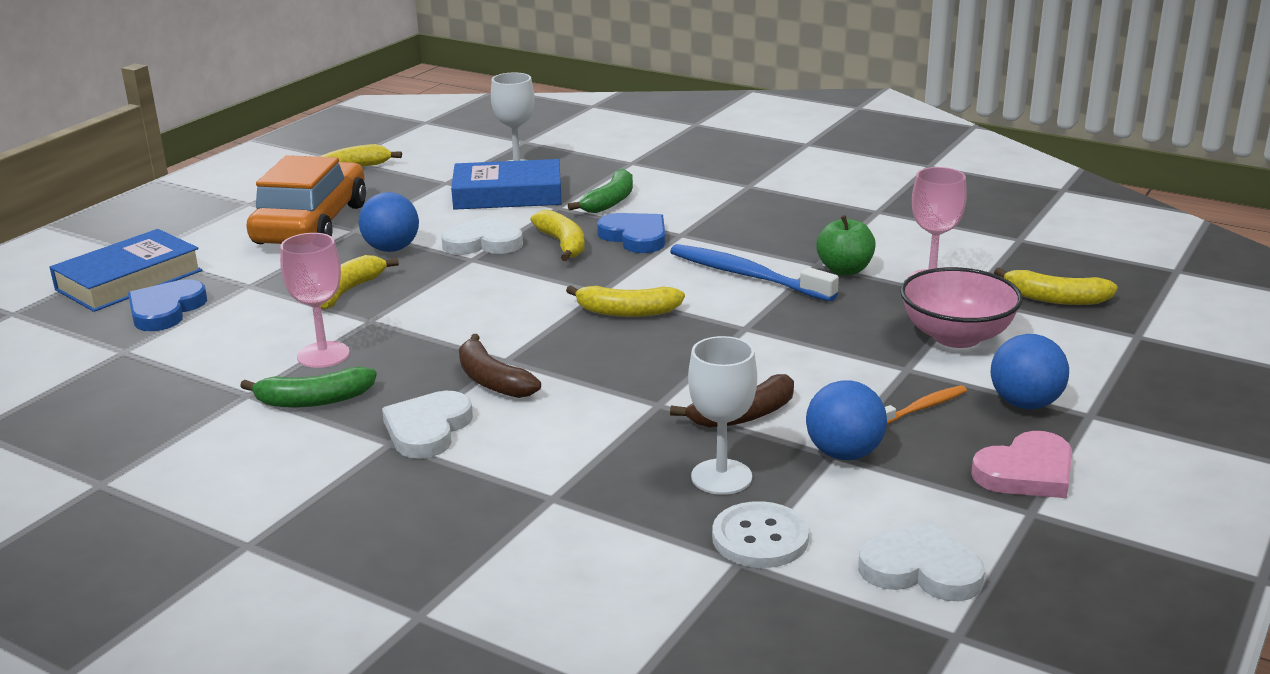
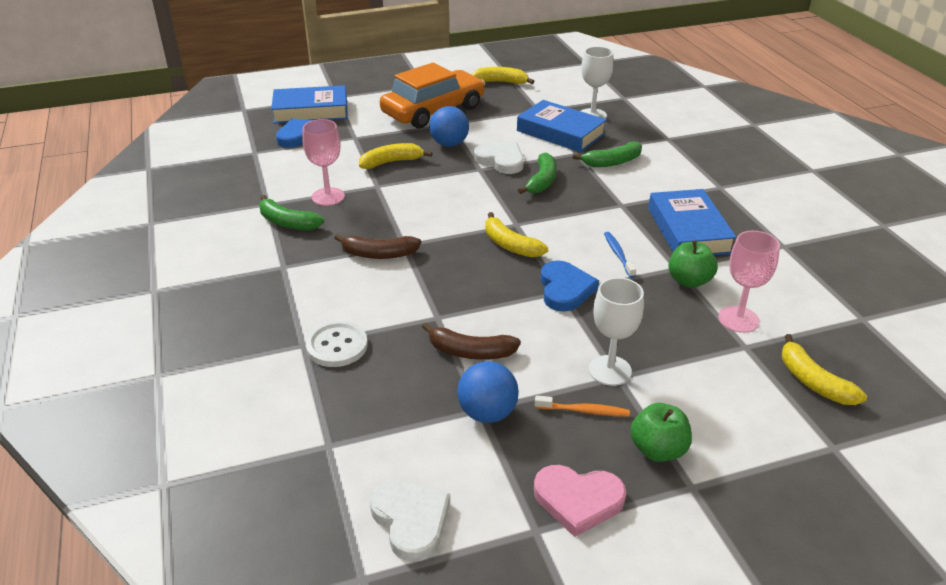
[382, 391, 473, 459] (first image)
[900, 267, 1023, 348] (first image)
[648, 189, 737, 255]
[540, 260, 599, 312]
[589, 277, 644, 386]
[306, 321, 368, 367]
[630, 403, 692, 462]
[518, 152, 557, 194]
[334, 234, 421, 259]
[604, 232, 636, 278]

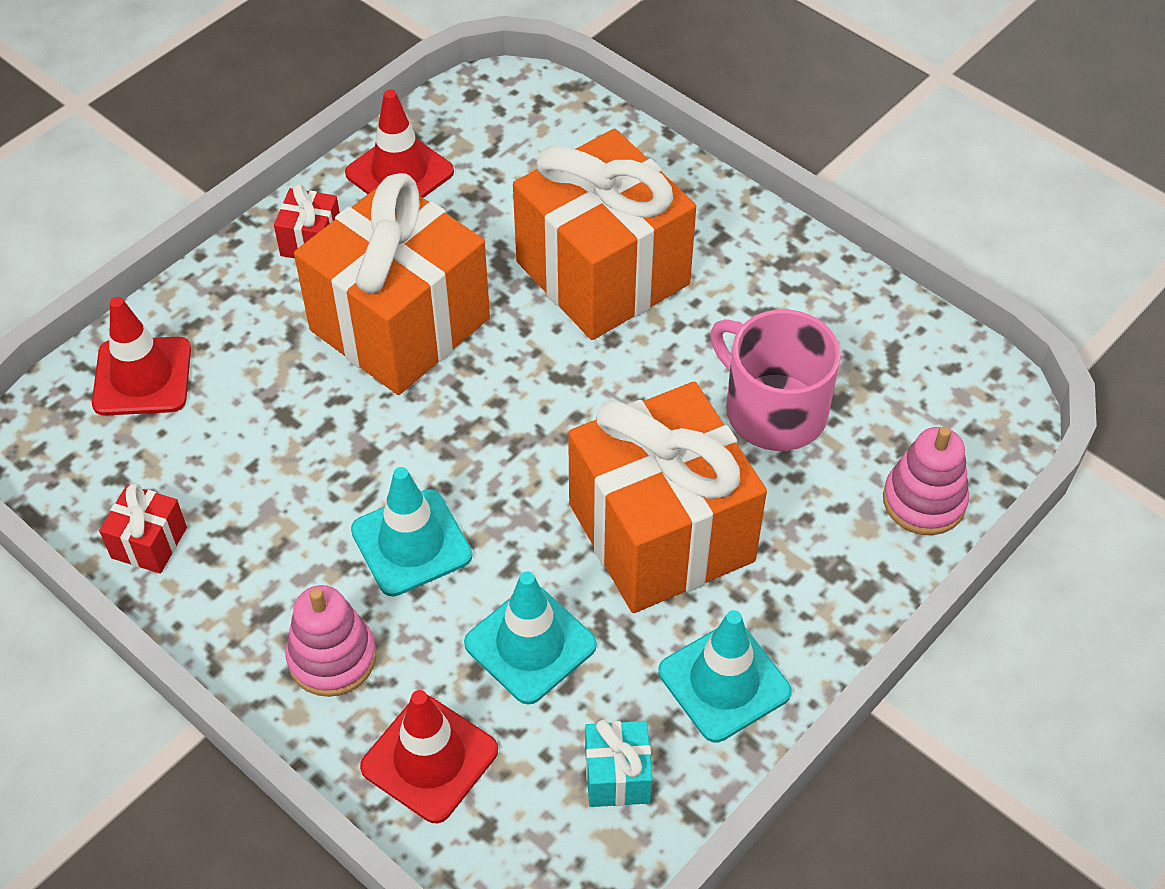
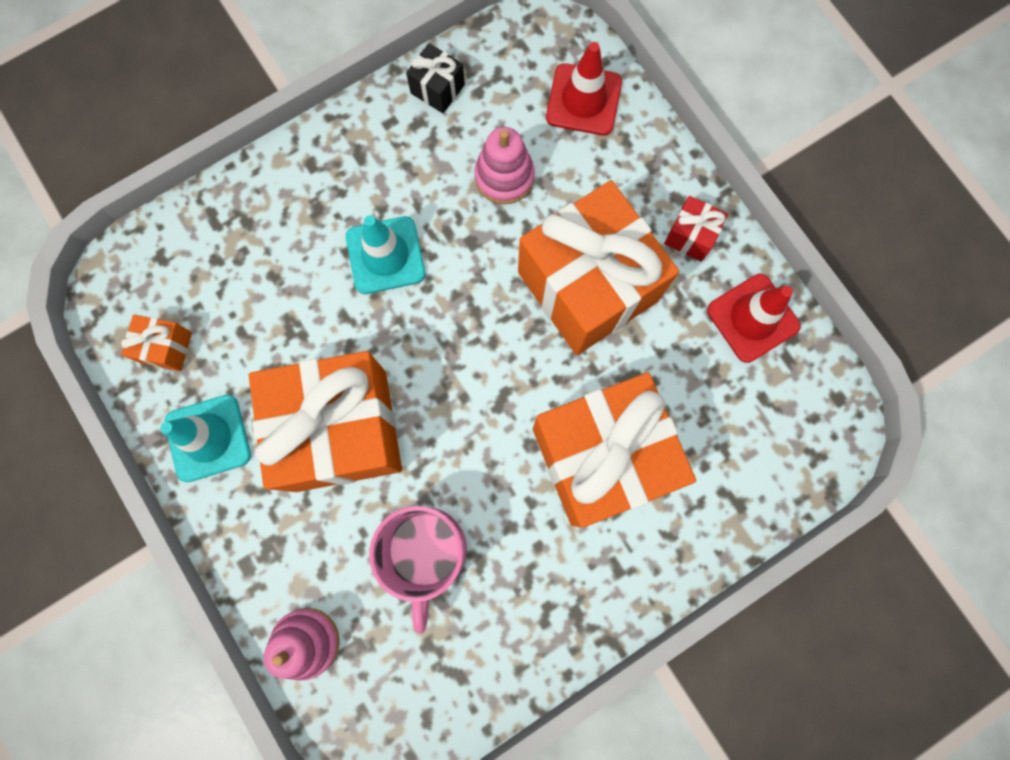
[360, 690, 498, 823] (first image)
[464, 571, 597, 704] (first image)
[474, 127, 535, 204]
[406, 43, 465, 113]
[121, 314, 192, 371]
[369, 506, 467, 634]

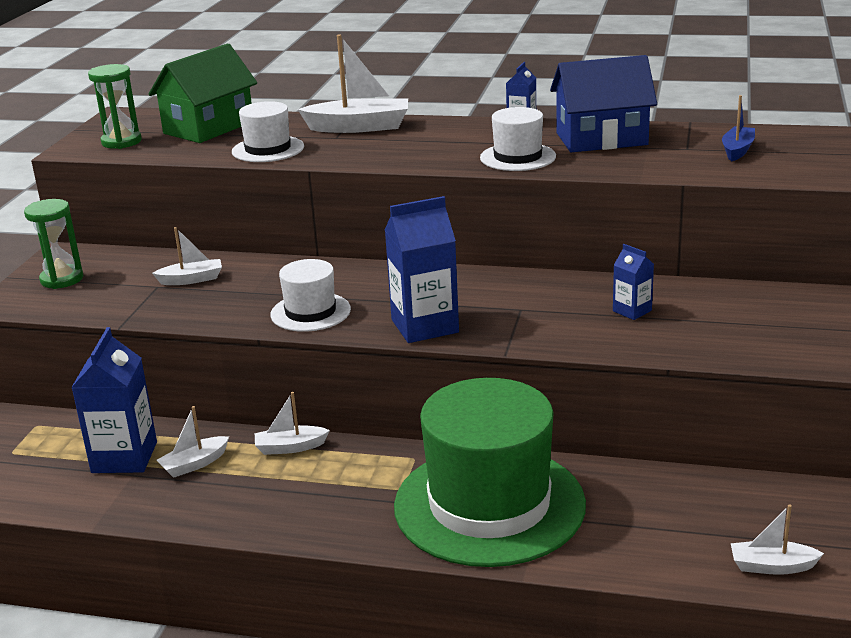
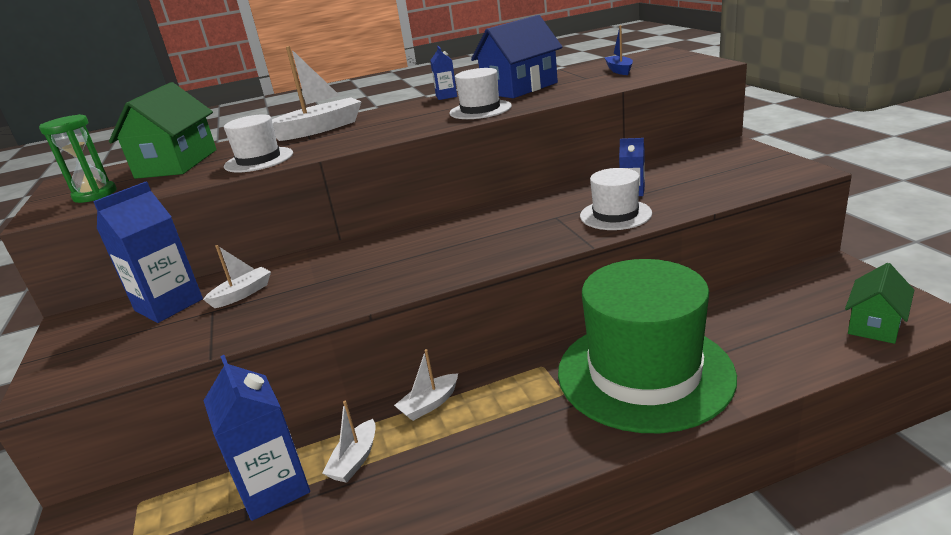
[24, 199, 83, 289] (first image)
[580, 168, 652, 230]
[93, 182, 203, 323]
[845, 263, 914, 344]

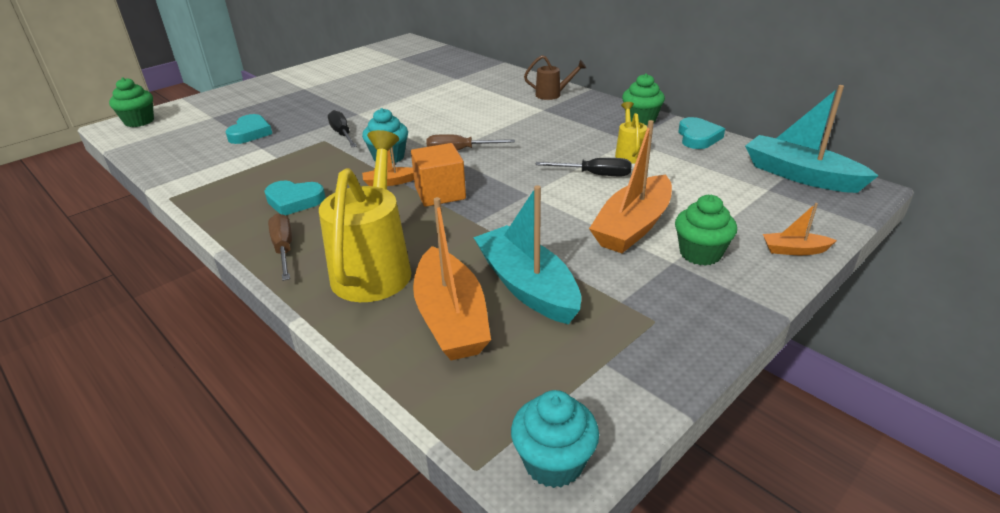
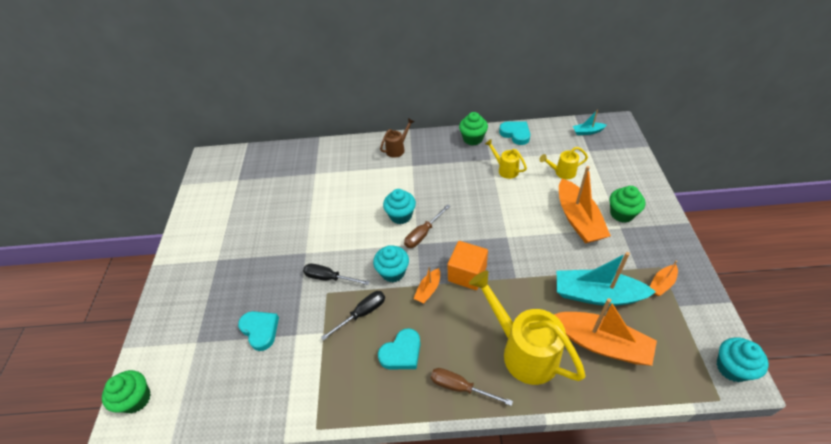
[383, 189, 416, 224]
[539, 147, 588, 179]
[321, 291, 385, 341]
[650, 261, 678, 296]
[573, 110, 607, 135]

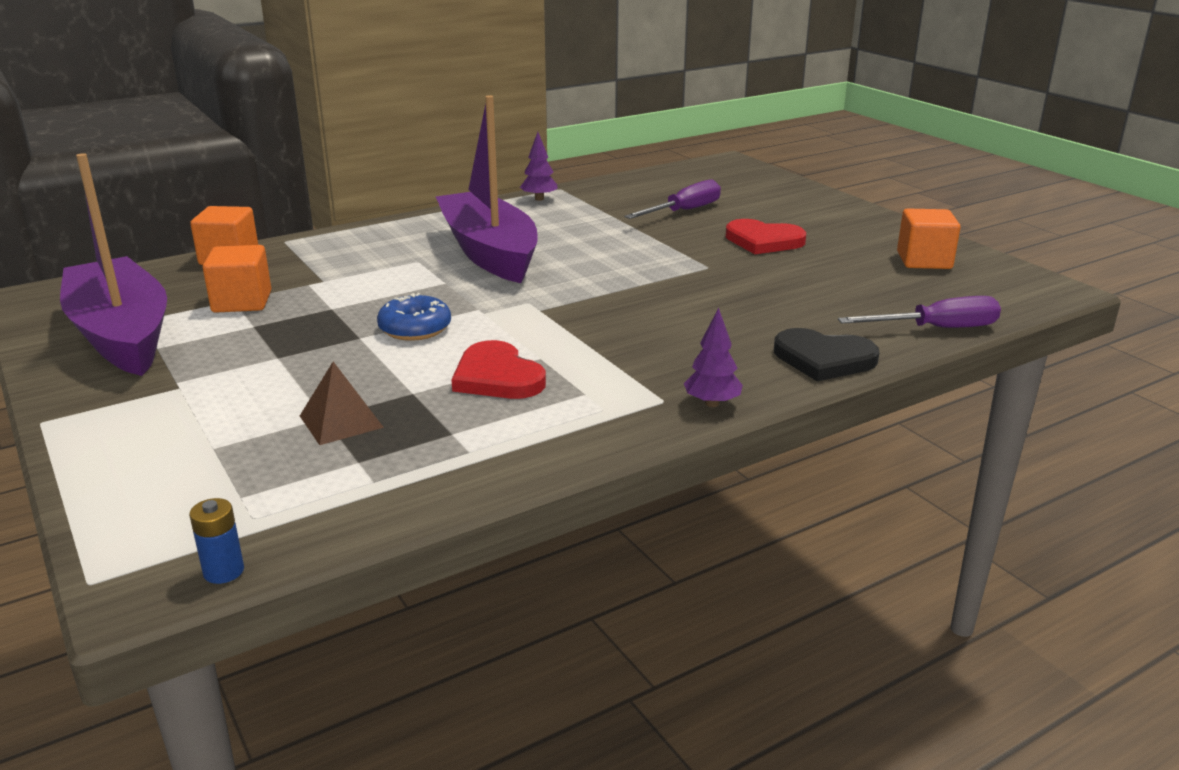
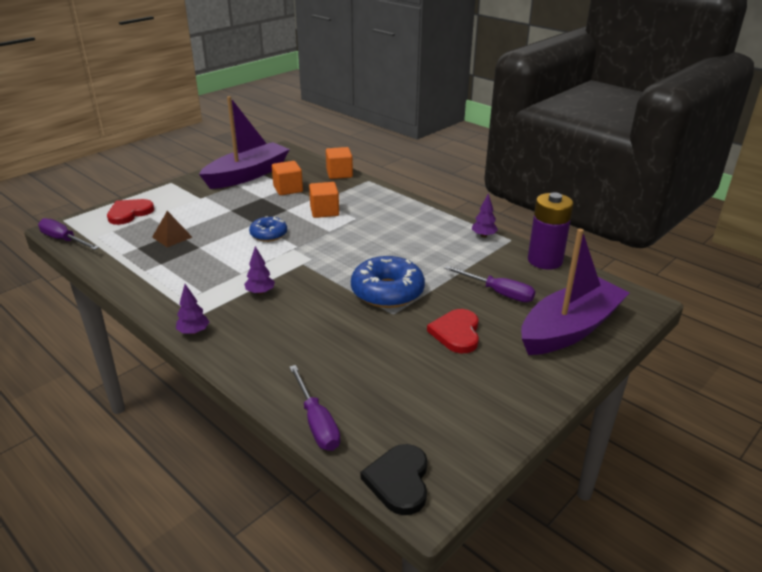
[244, 246, 275, 295]
[351, 256, 425, 308]
[528, 192, 574, 270]
[521, 228, 629, 355]
[107, 199, 154, 225]
[361, 444, 428, 515]
[309, 182, 339, 218]
[38, 218, 99, 250]

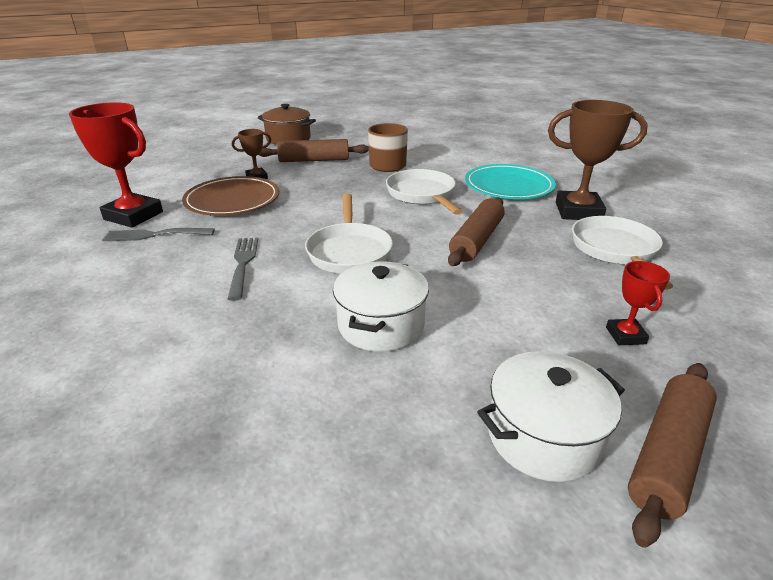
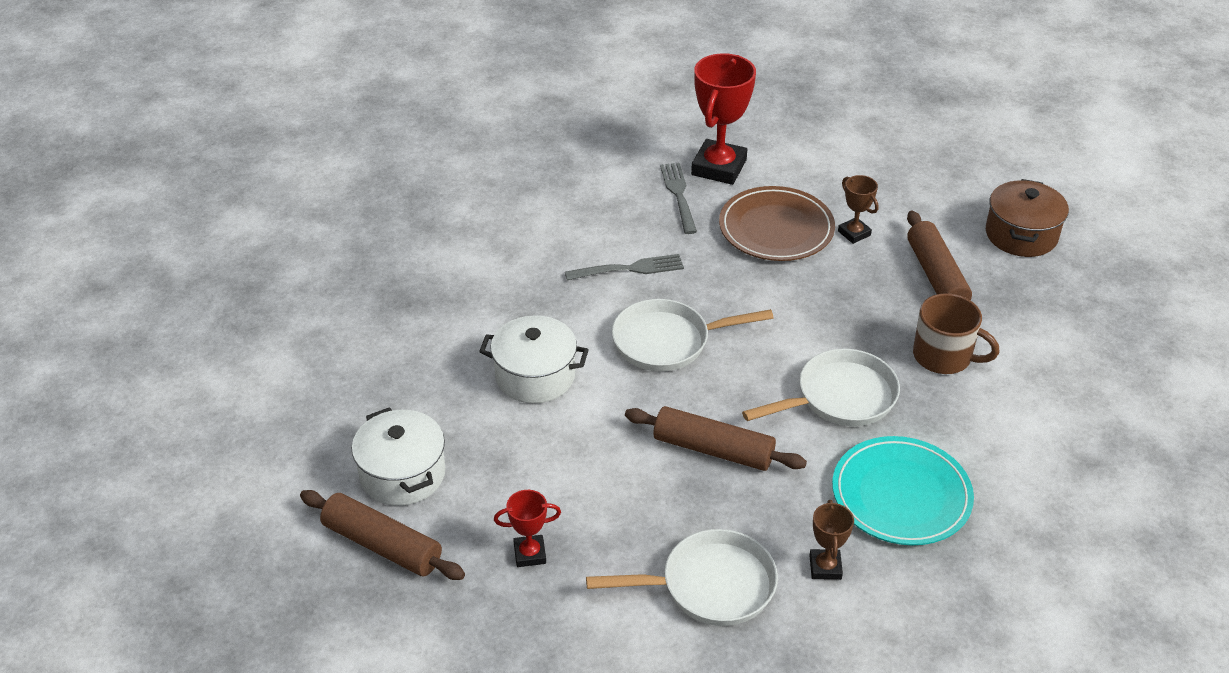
[809, 500, 854, 580]

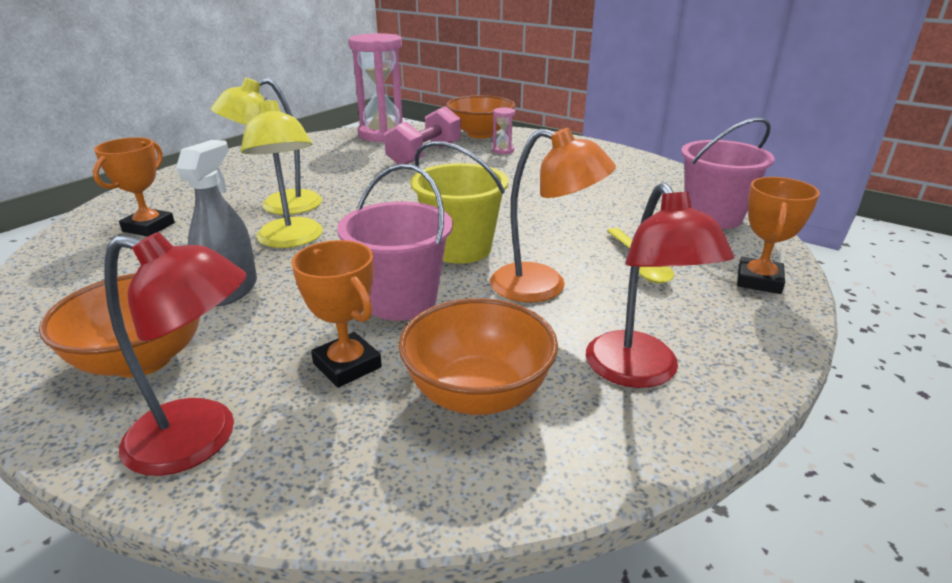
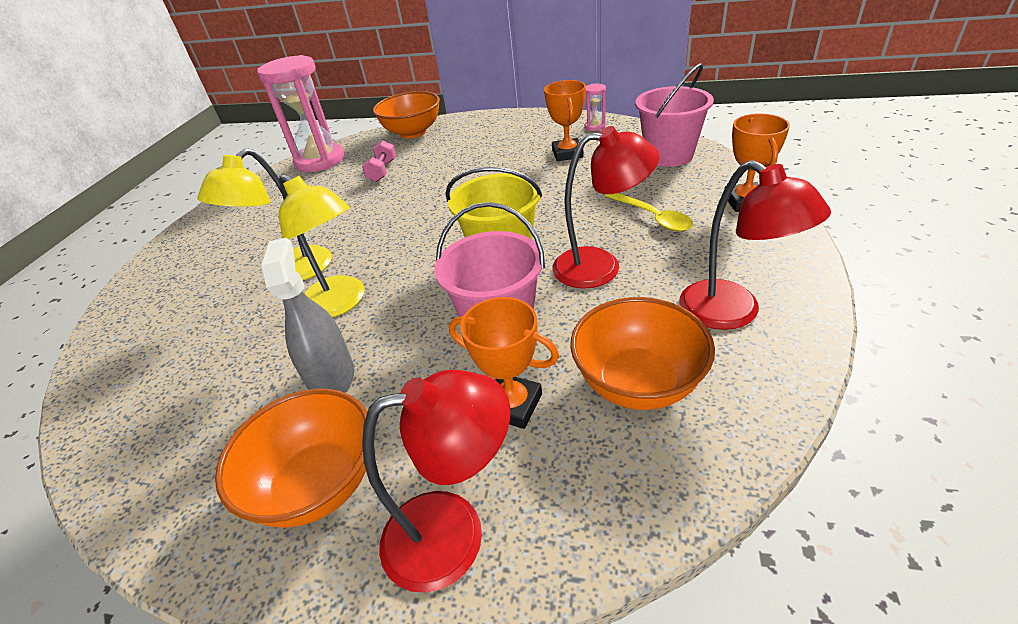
[544, 80, 586, 161]
[585, 84, 606, 131]
[552, 126, 660, 289]
[362, 140, 396, 182]

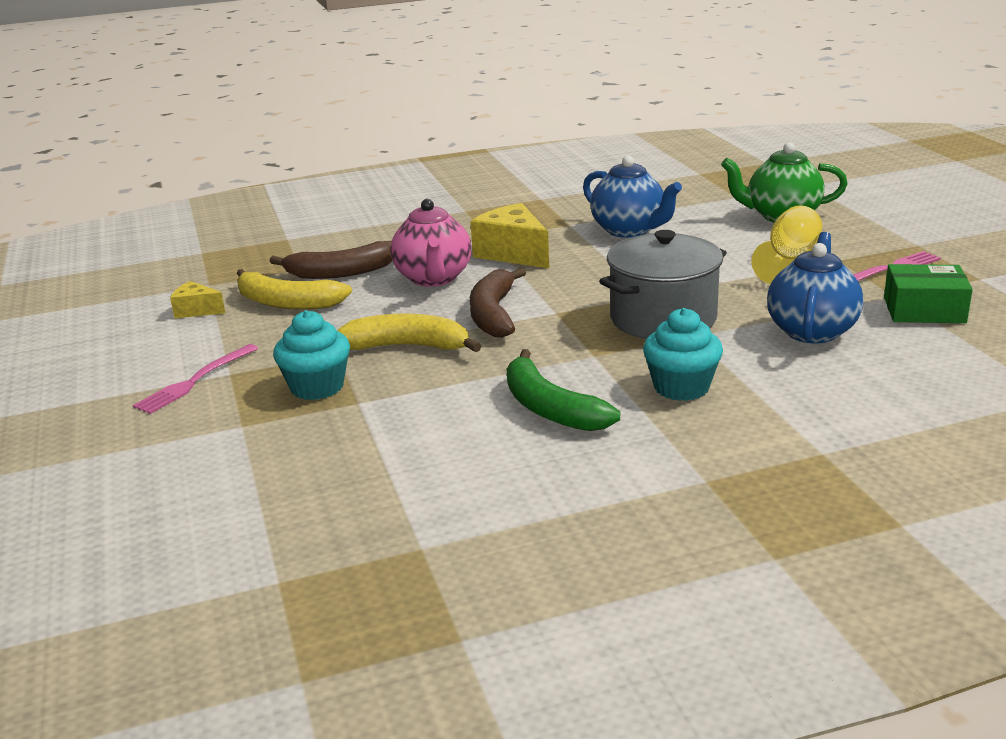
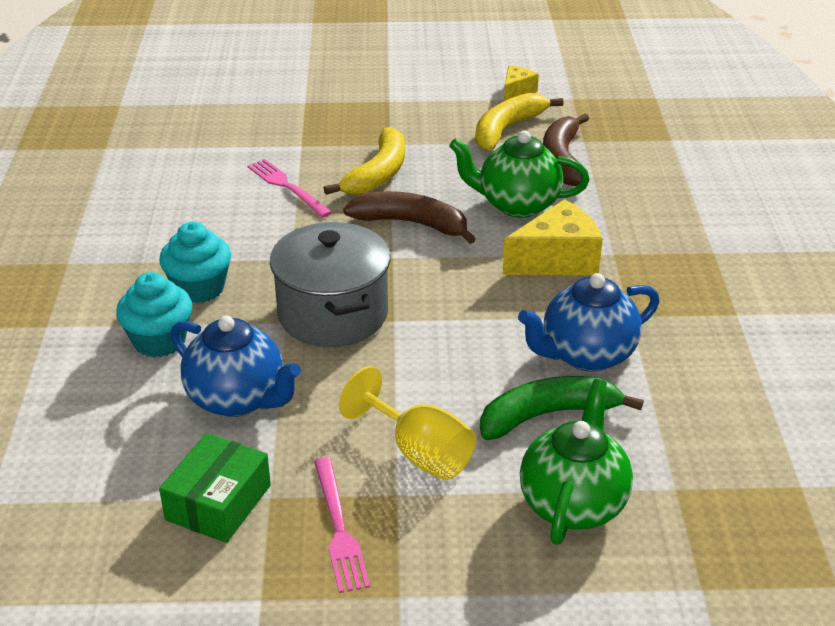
[248, 159, 332, 218]
[116, 272, 192, 357]
[480, 376, 644, 440]
[449, 130, 590, 218]

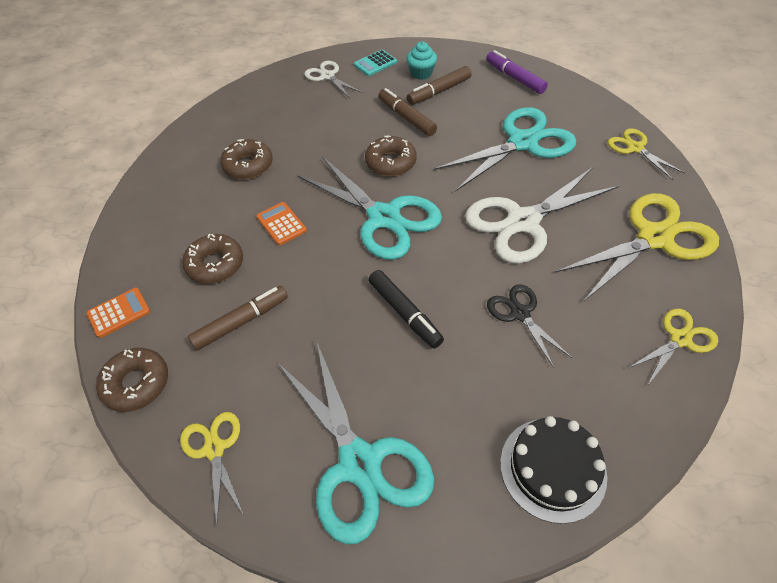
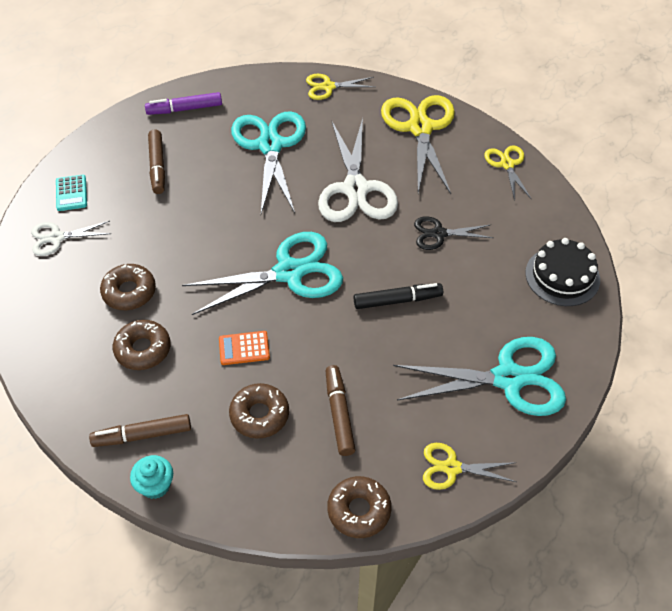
[87, 288, 150, 338] (first image)
[100, 264, 156, 310]
[89, 414, 191, 447]
[130, 455, 173, 499]

